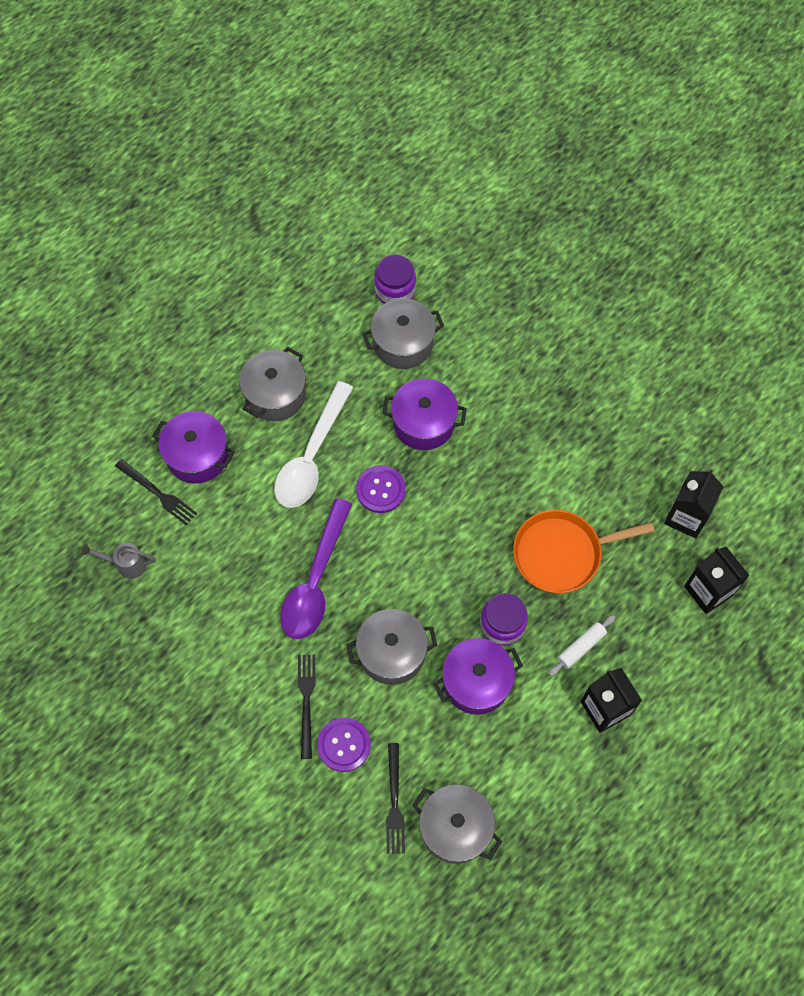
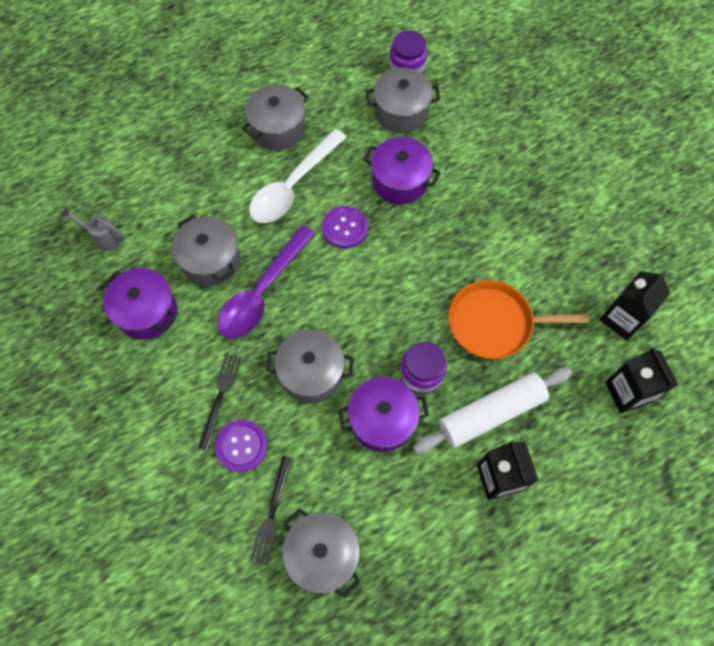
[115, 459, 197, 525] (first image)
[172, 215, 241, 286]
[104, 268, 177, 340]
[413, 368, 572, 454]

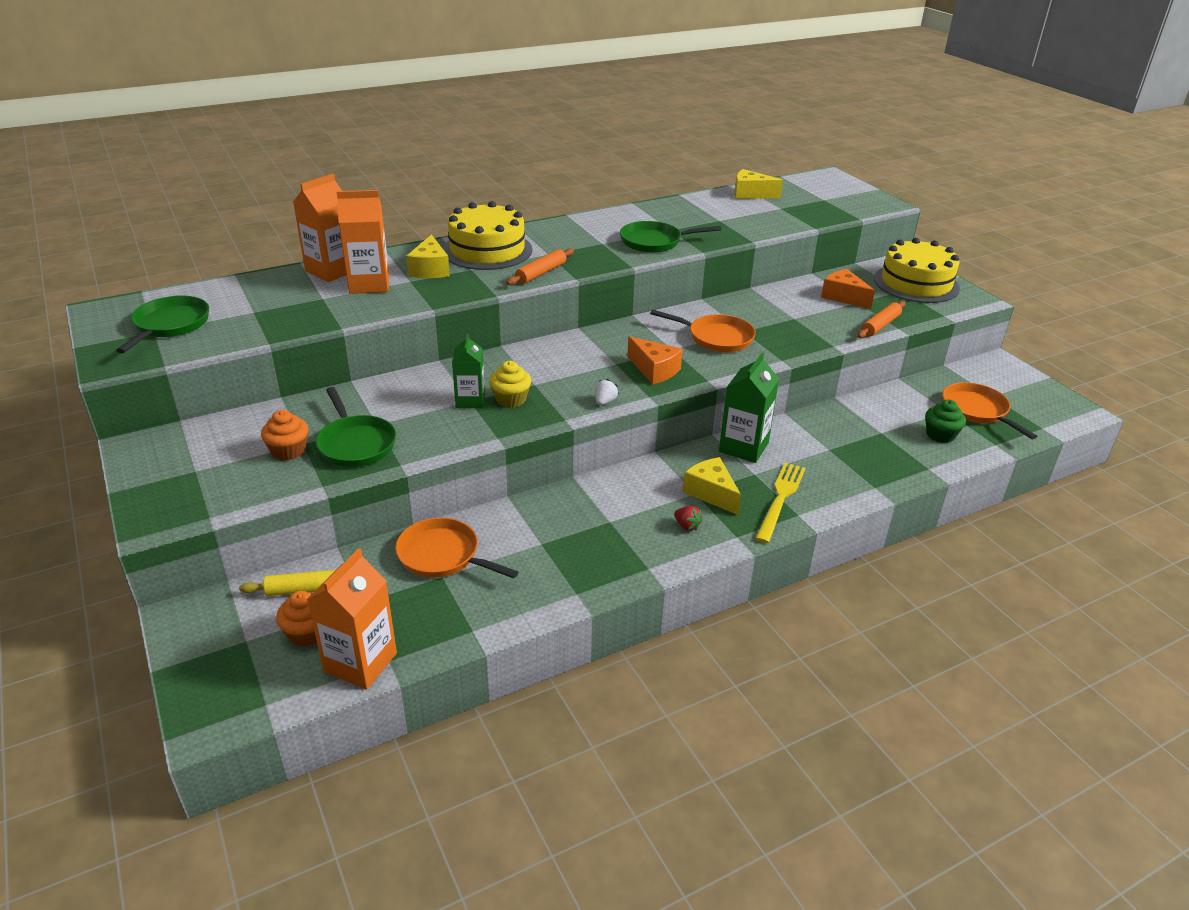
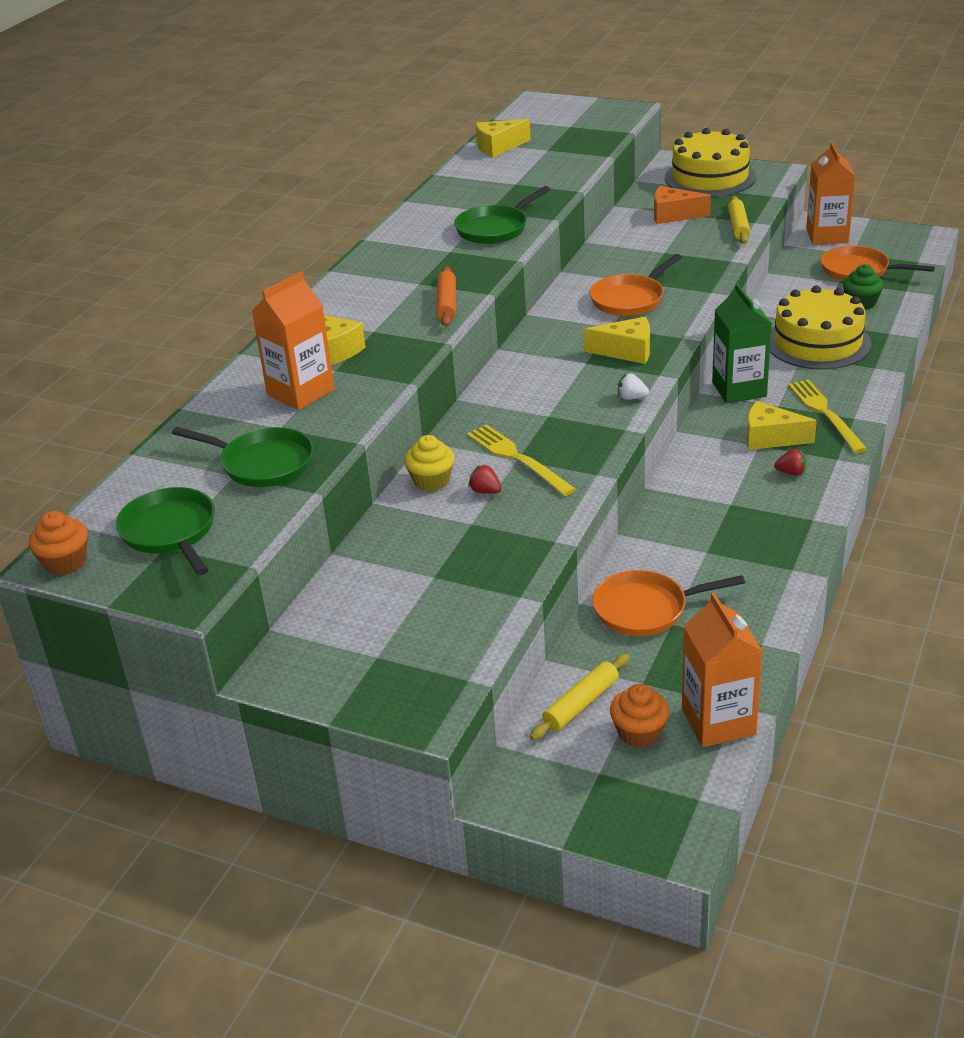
[468, 464, 502, 494]
[29, 511, 88, 575]
[806, 142, 855, 245]
[172, 427, 314, 487]
[770, 286, 871, 370]
[404, 435, 455, 491]
[467, 424, 576, 496]
[584, 317, 650, 364]
[728, 196, 750, 244]
[618, 374, 649, 400]
[589, 254, 682, 316]

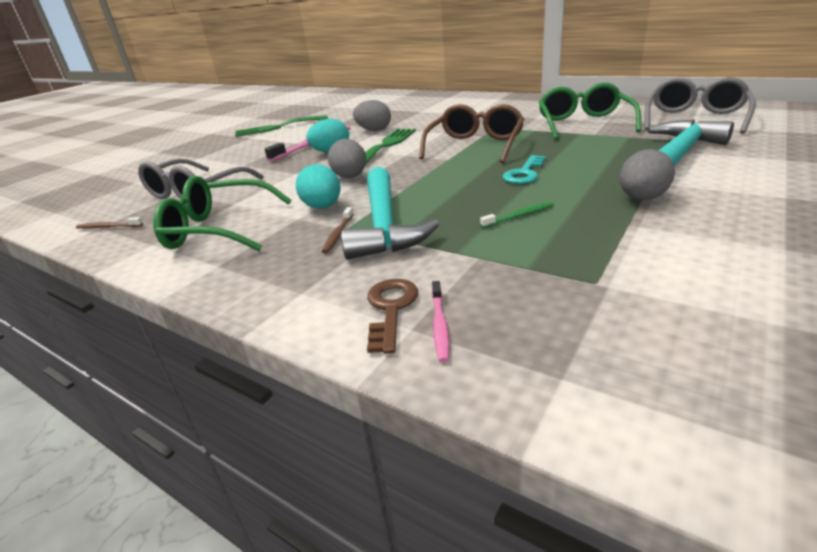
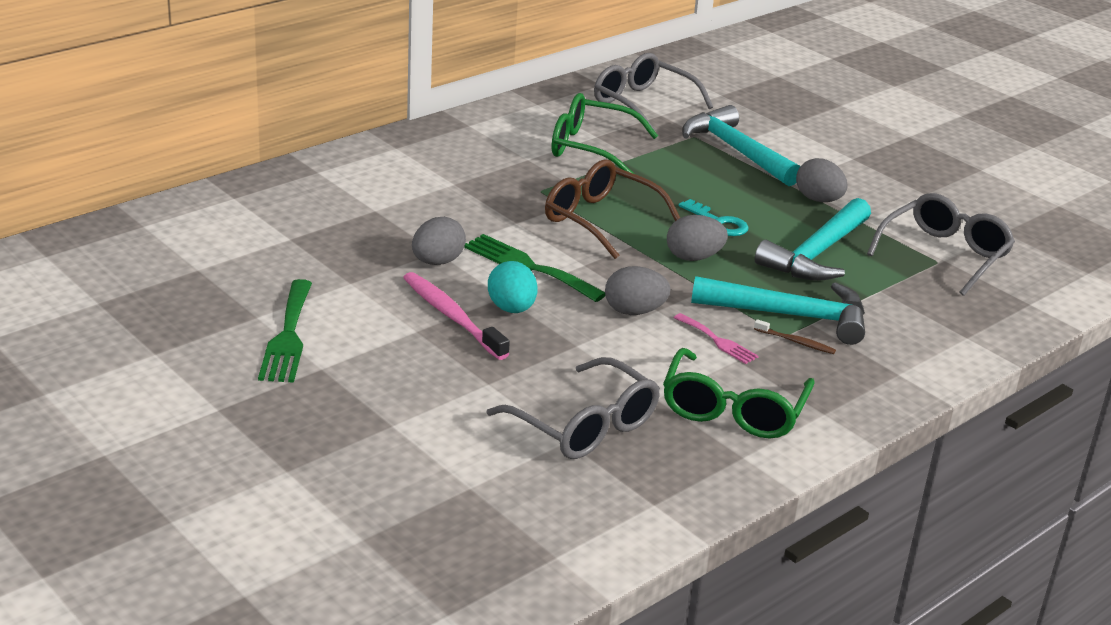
[76, 217, 143, 229] (first image)
[367, 279, 418, 354] (first image)
[432, 281, 450, 362] (first image)
[667, 215, 728, 261]
[867, 193, 1015, 296]
[674, 313, 759, 364]
[755, 198, 871, 281]

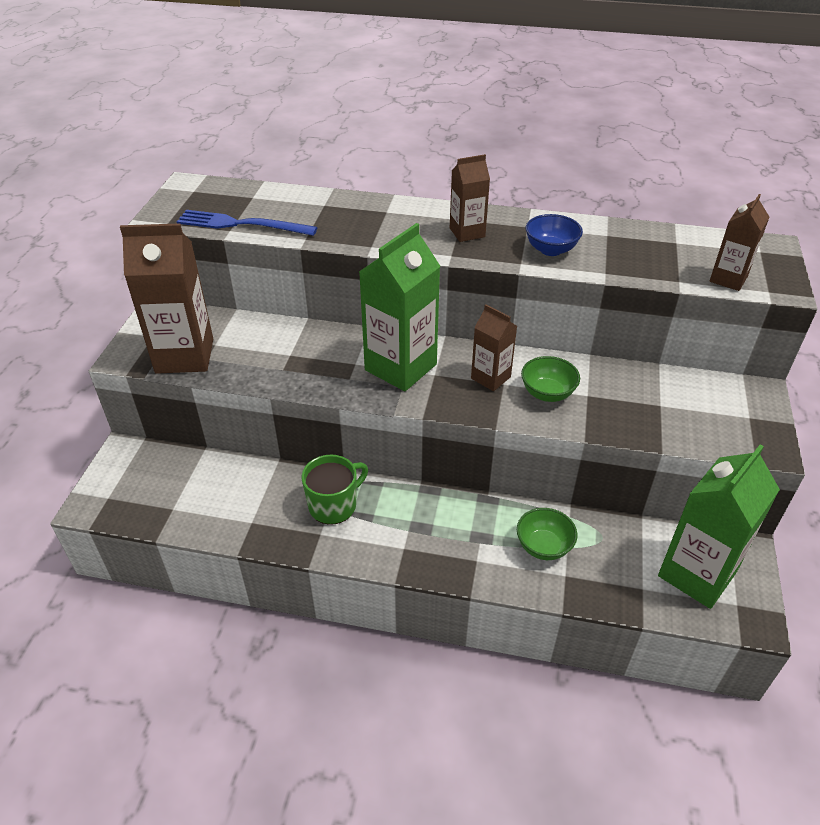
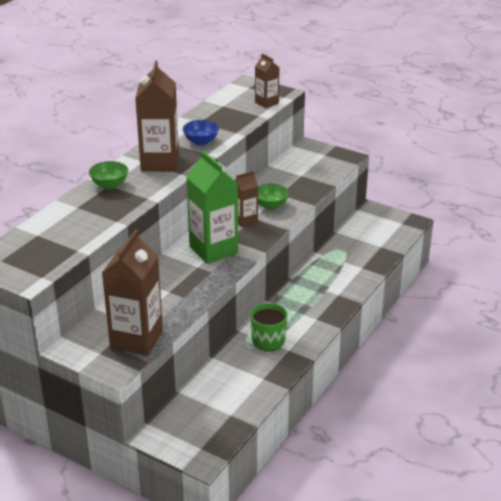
[176, 210, 318, 236] (first image)
[658, 444, 780, 609] (first image)
[89, 161, 128, 189]
[135, 61, 179, 172]

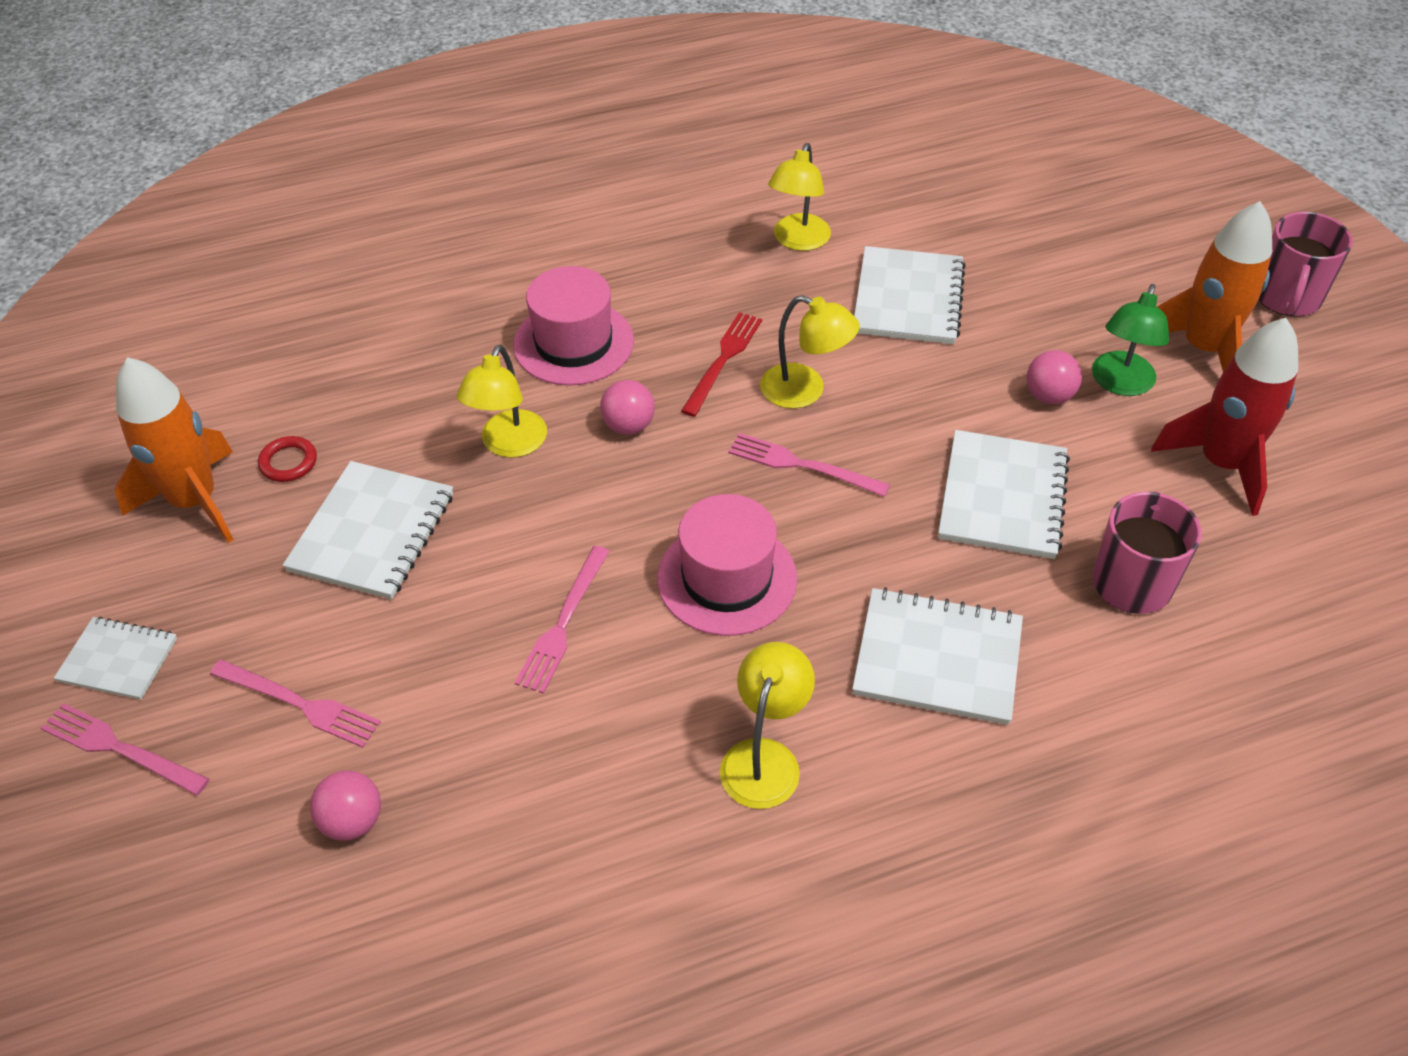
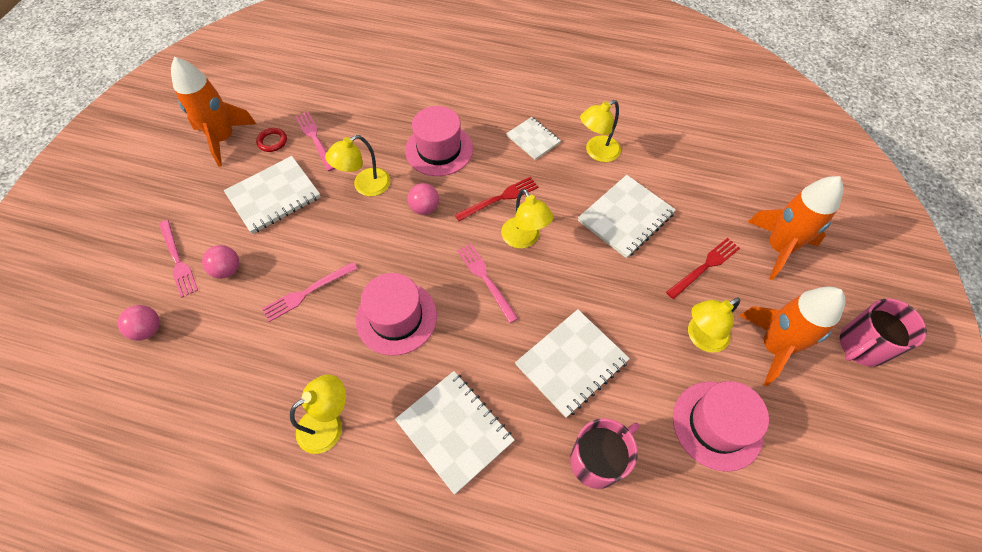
[666, 238, 740, 299]
[748, 176, 843, 280]
[295, 112, 335, 171]
[506, 117, 561, 160]
[202, 245, 239, 279]
[673, 381, 769, 472]
[688, 297, 741, 353]

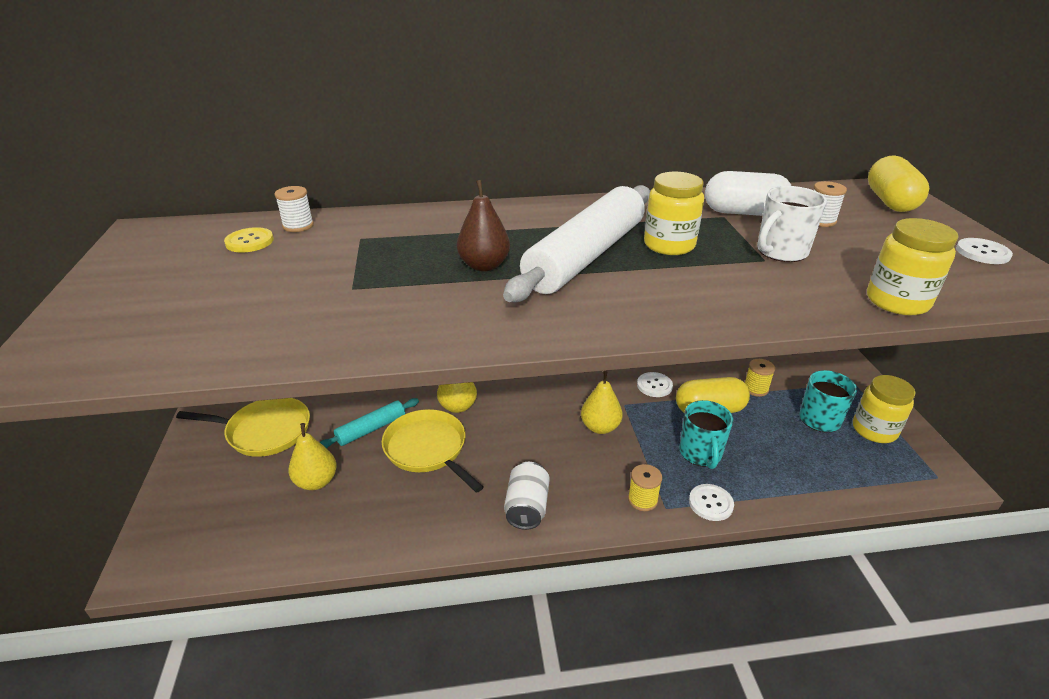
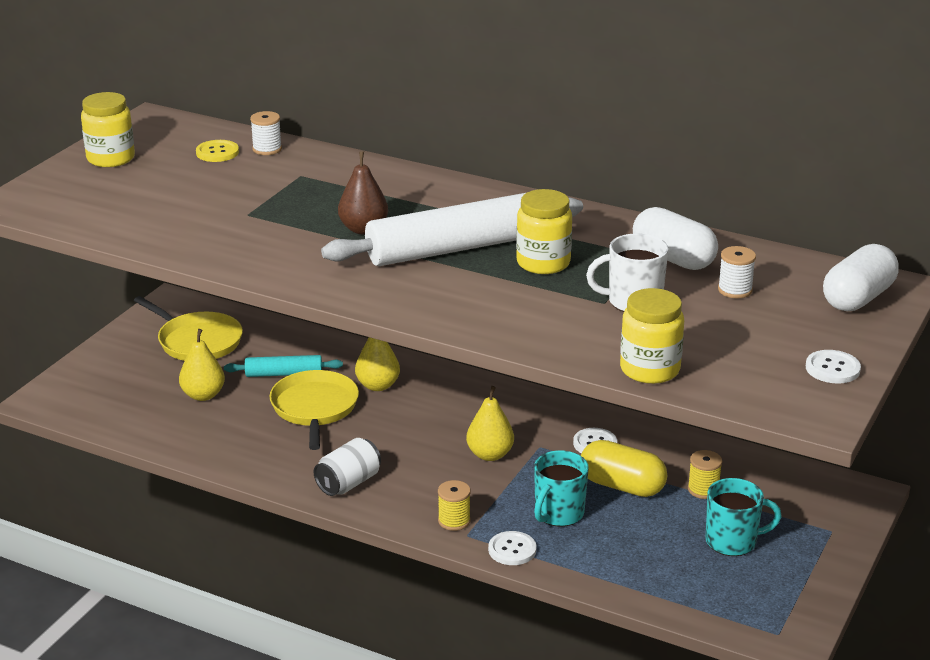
[81, 92, 135, 167]
[823, 244, 899, 311]

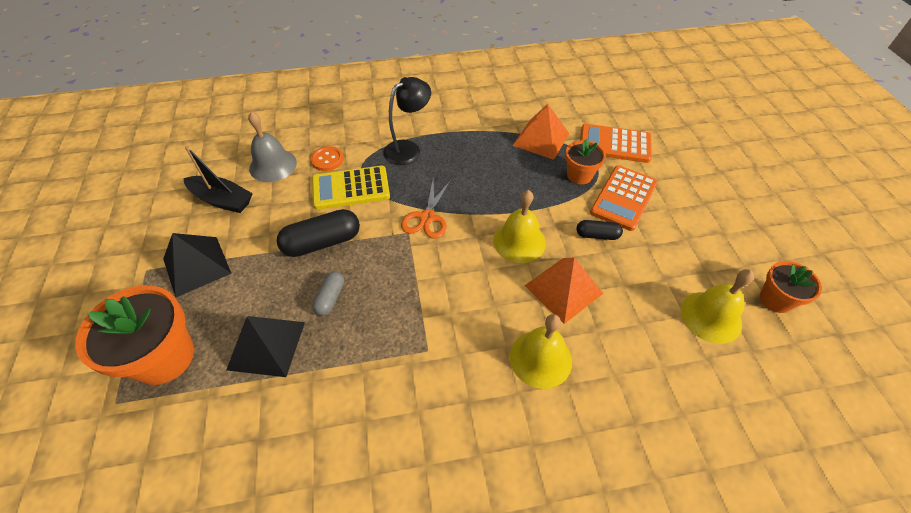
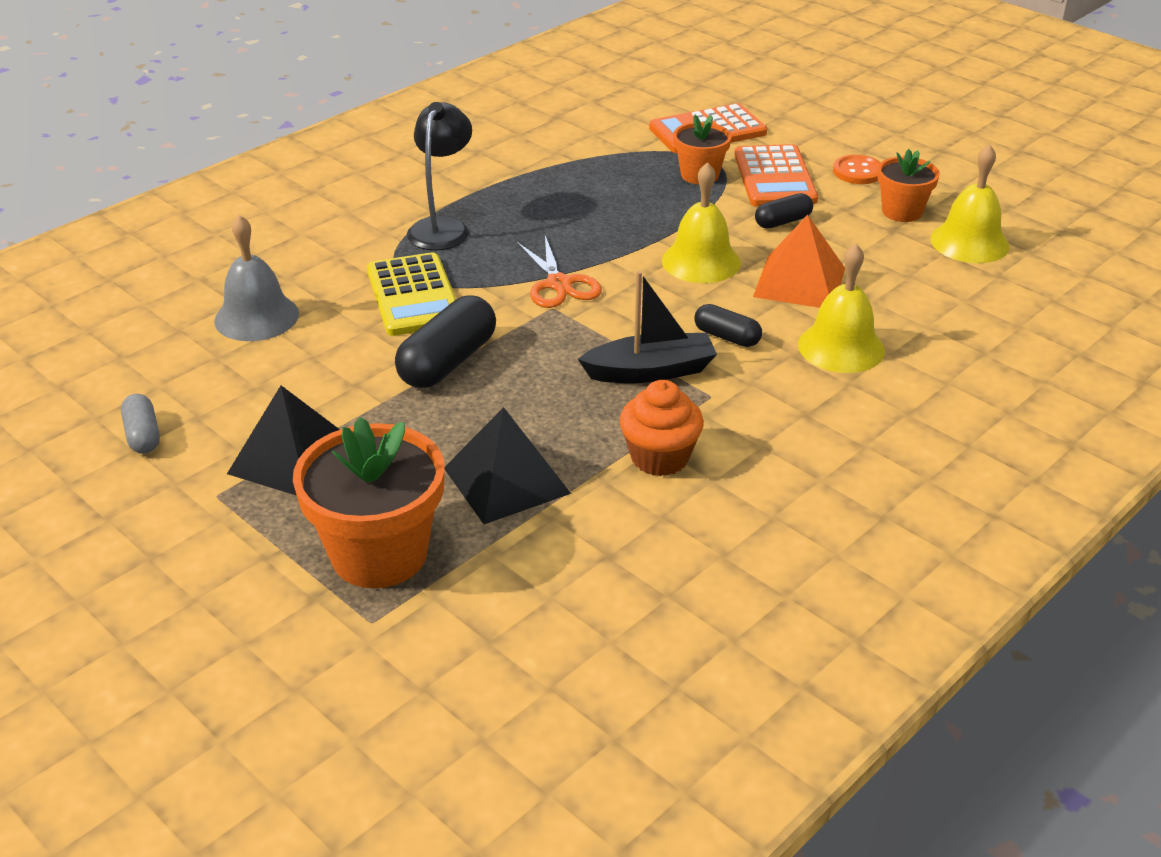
[513, 104, 569, 160] (first image)
[620, 380, 704, 476]
[694, 304, 762, 347]
[578, 271, 717, 383]
[833, 155, 881, 184]
[121, 394, 160, 454]
[877, 149, 940, 222]
[367, 252, 456, 336]

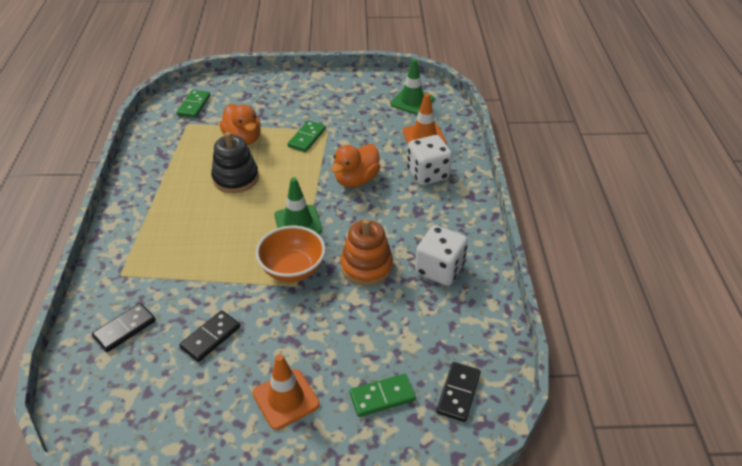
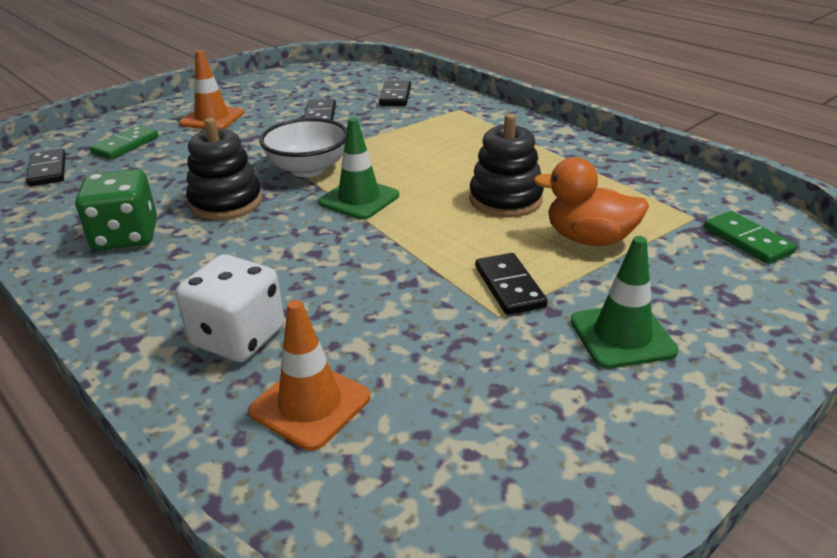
[331, 144, 380, 187] (first image)
[570, 236, 678, 369]
[259, 118, 347, 177]
[475, 253, 548, 315]
[186, 118, 263, 220]
[75, 169, 157, 251]

